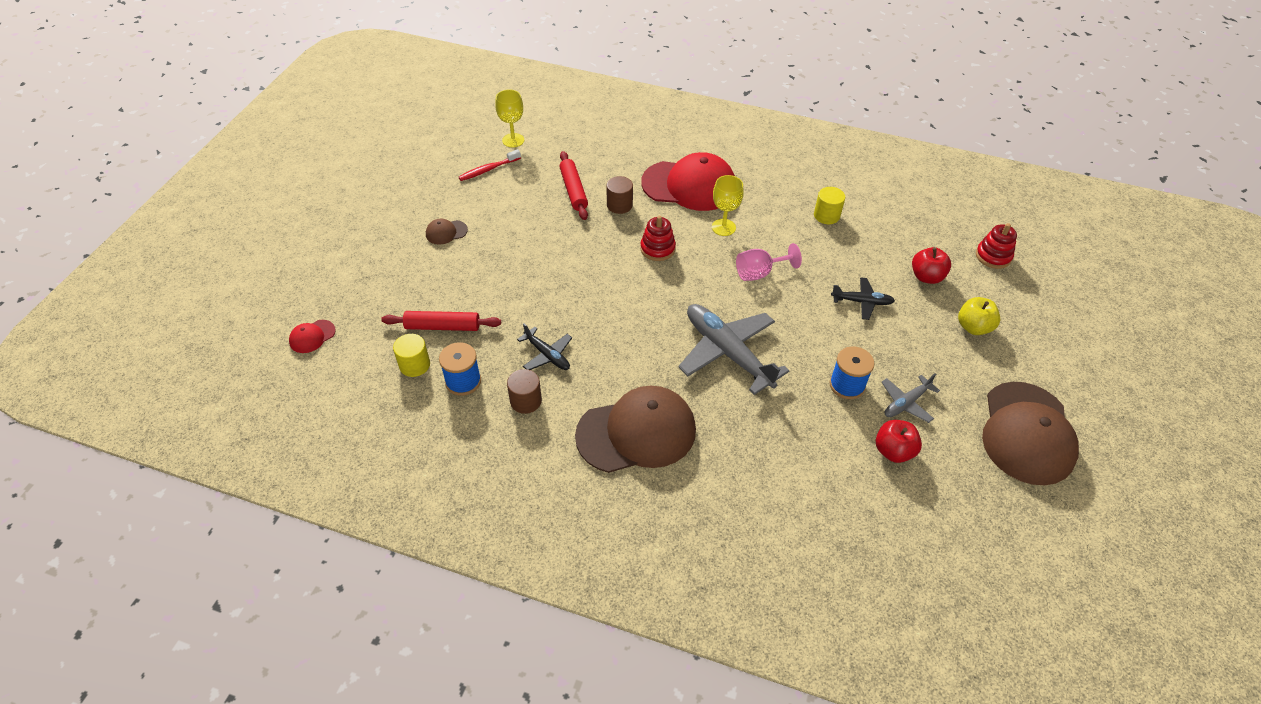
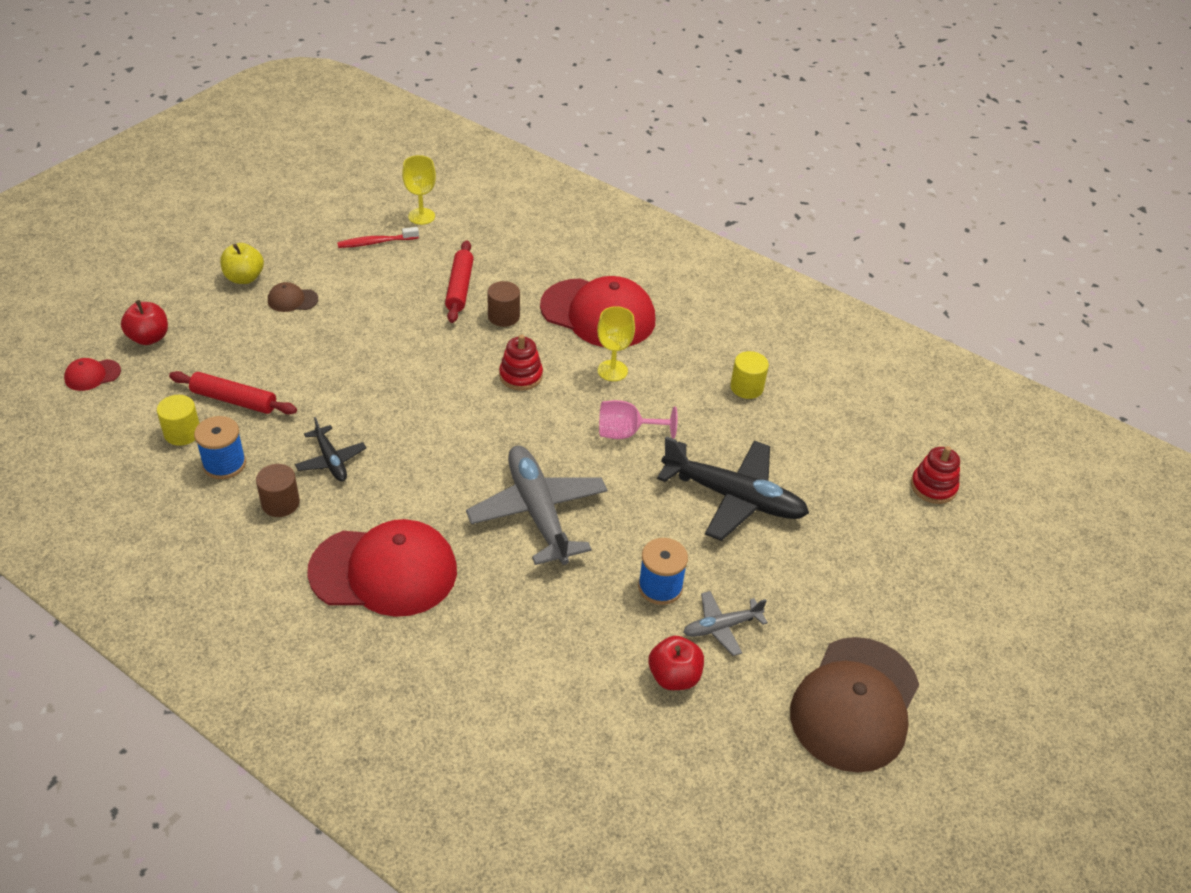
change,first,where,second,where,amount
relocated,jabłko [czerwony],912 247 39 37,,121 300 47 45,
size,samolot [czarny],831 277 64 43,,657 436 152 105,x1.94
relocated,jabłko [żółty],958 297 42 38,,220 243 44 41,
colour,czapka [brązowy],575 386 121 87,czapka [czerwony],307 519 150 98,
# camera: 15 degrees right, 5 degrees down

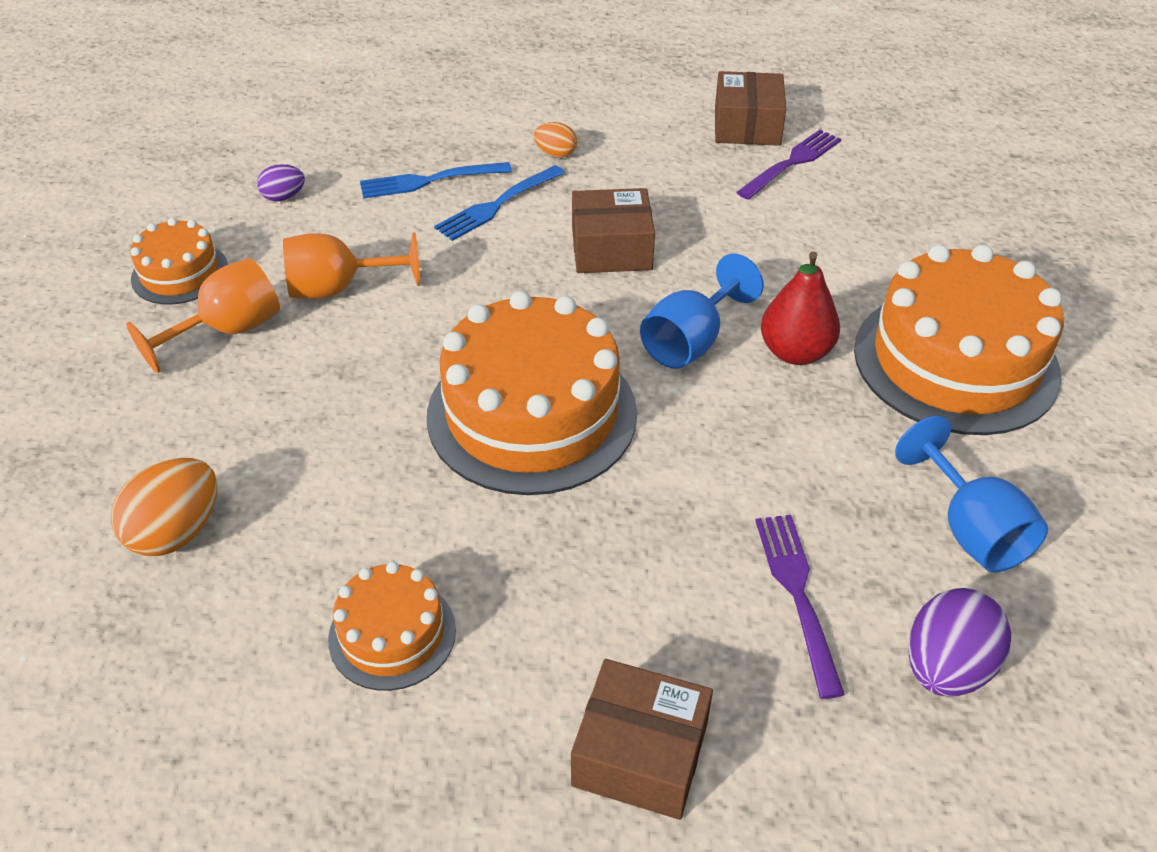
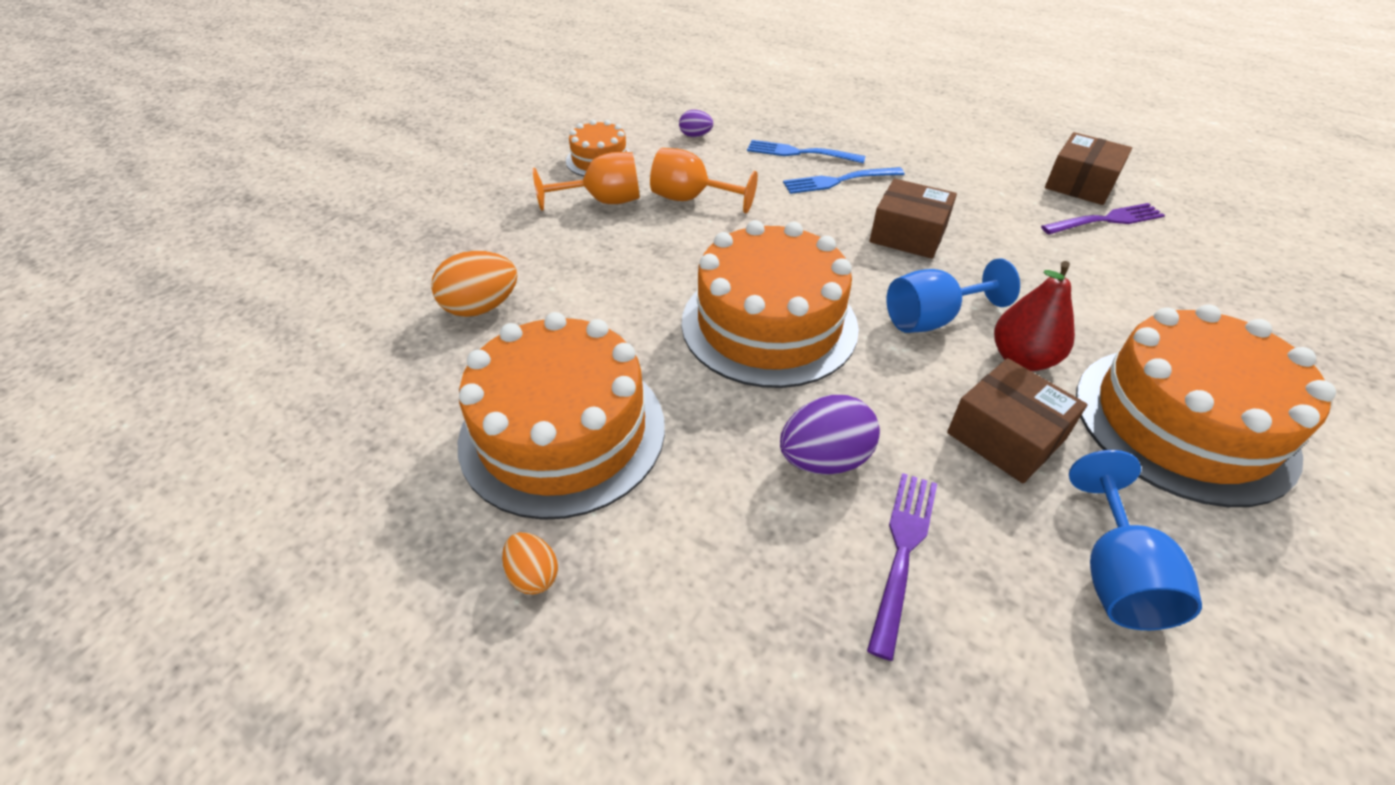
change,first,where,second,where,amount
relocated,jajko [pomarańczowy],534 122 43 36,,502 532 56 63,
size,tort [pomarańczowy],328 561 128 130,,458 312 207 208,x1.96
relocated,jajko [fioletowy],909 588 102 109,,780 395 100 80,
relocated,pudełko [brązowy],571 659 142 161,,947 358 141 126,
# camera: 30 degrees right, 0 degrees up

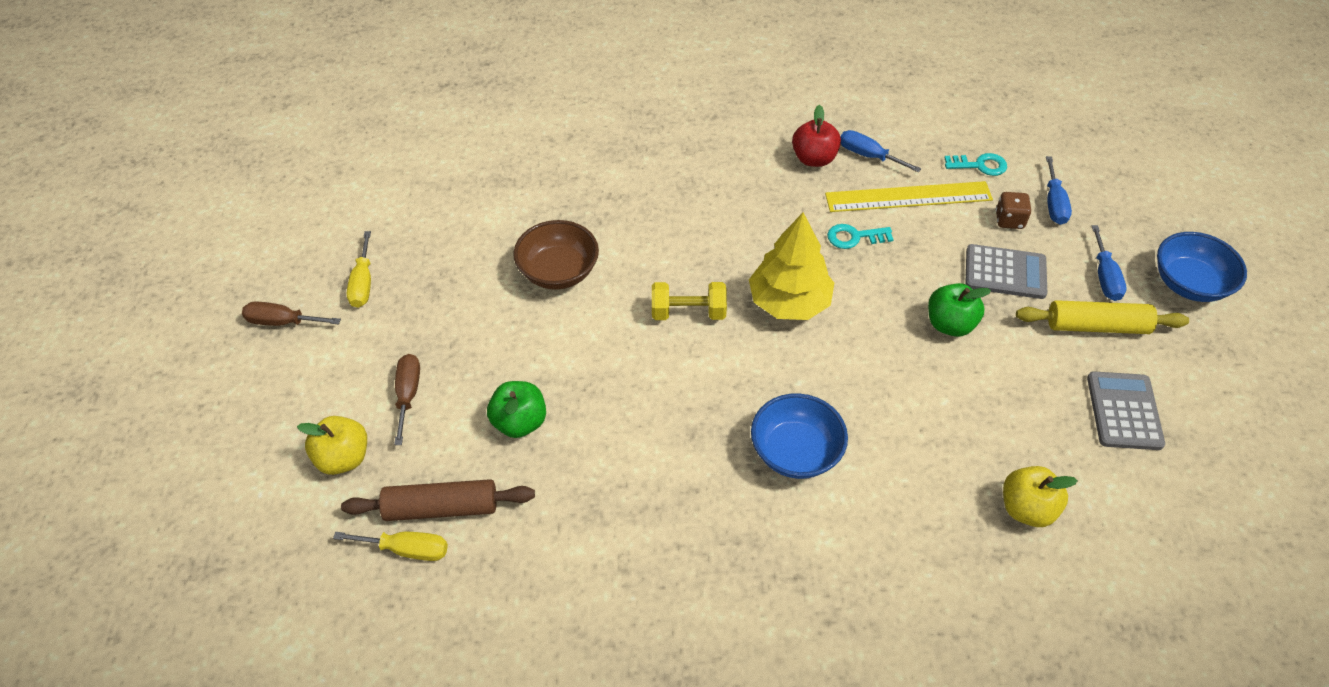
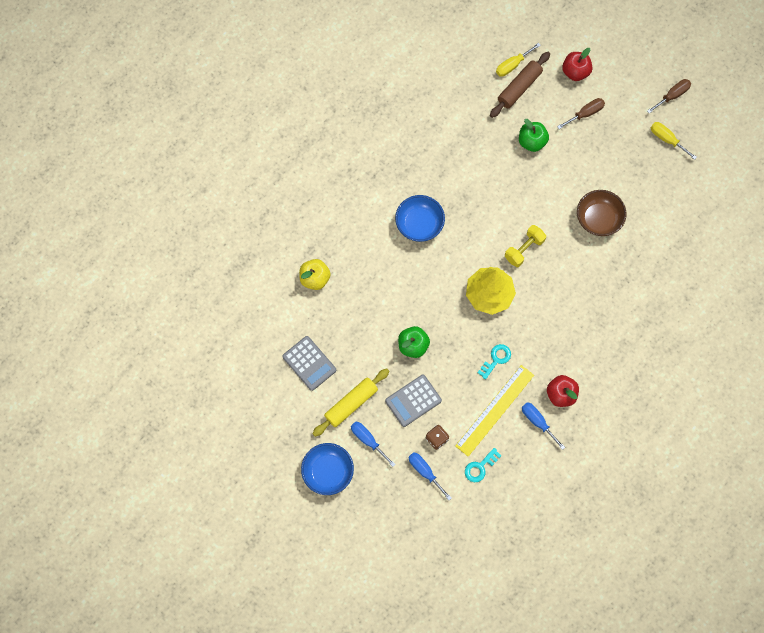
change,first,where,second,where,amount
spun,śrubokręt [niebieski],840 130 81 43,,522 402 43 48,120 degrees counterclockwise
spun,śrubokręt [brązowy],394 354 26 91,,557 98 48 31,75 degrees counterclockwise
colour,jabłko [żółty],297 416 70 59,jabłko [czerwony],562 48 30 33,
# camera: 135 degrees right, 20 degrees up

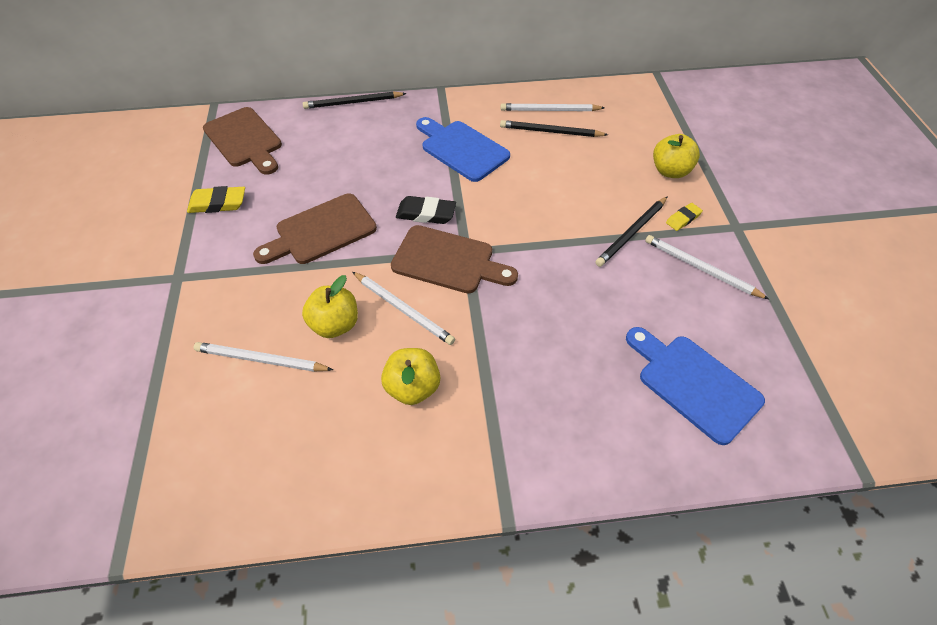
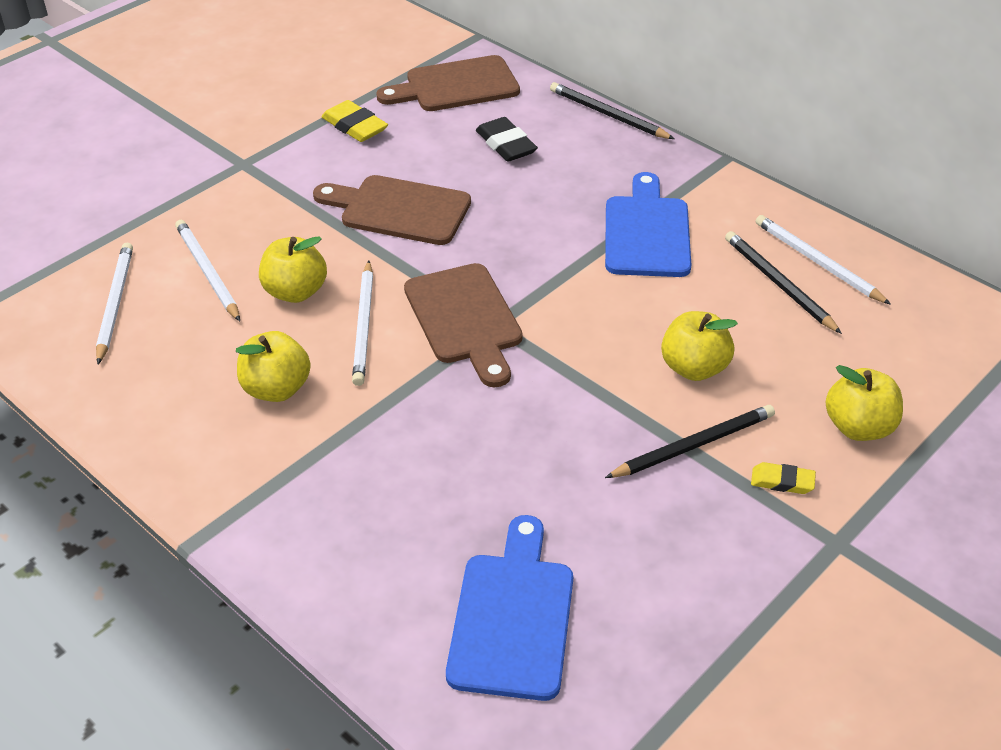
change,first,where,second,where,amount
spun,deska do krojenia [brązowy],203 107 79 68,,376 55 144 56,60 degrees clockwise
relocated,gumka do mazania [czarny],396 196 60 28,,476 117 62 45,
spun,ołówek [czarny],595 196 73 71,,605 405 170 73,150 degrees clockwise
relocated,ołówek [biały],645 235 124 64,,96 243 37 121,
appeared,,,jabłko [żółty],661 311 77 70,
# camera: 50 degrees right, 10 degrees down

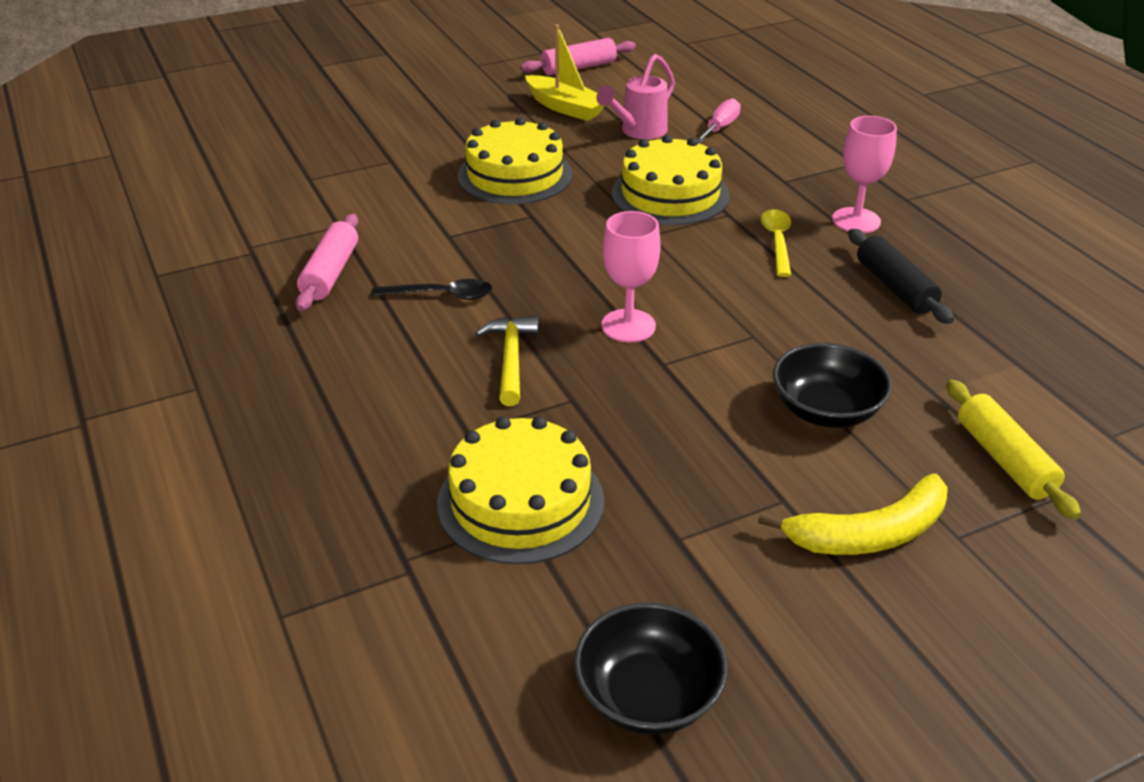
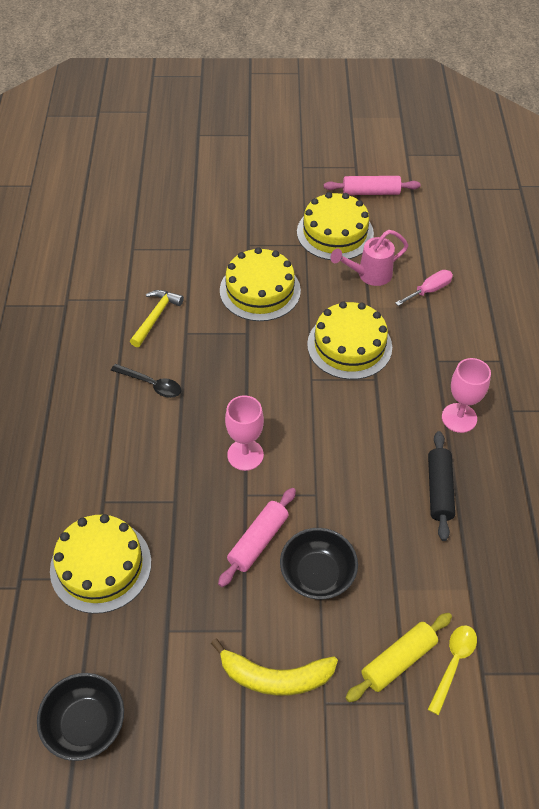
change,first,where,second,where,amount
exchanged,łódka [żółty],525 24 79 97,tort [żółty],297 192 77 68,
relocated,łyżka [żółty],761 209 30 68,,428 625 49 90,
relocated,wałek do ciasta [różowy],296 214 62 97,,218 488 78 99,
relocated,młotek [żółty],475 316 64 90,,130 290 54 57,
spun,wałek do ciasta [żółty],946 380 135 140,,345 613 107 89,45 degrees clockwise
# camera: 25 degrees right, 15 degrees up

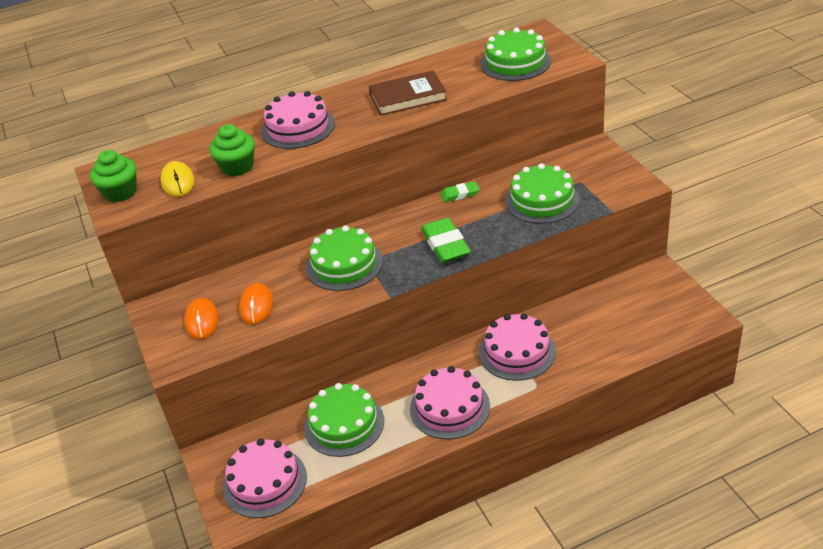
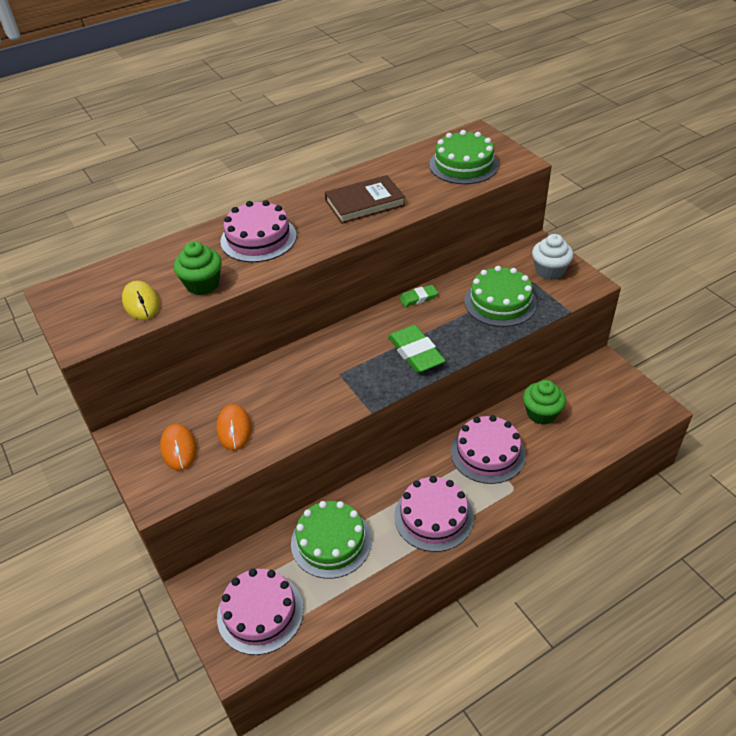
change,first,where,second,where,amount
relocated,muffinka [zielony],90 150 47 52,,523 380 43 45,
missing,tort [zielony],306 225 77 66,,,
appeared,,,muffinka [biały],532 234 41 46,
# camera: 10 degrees left, 5 degrees up

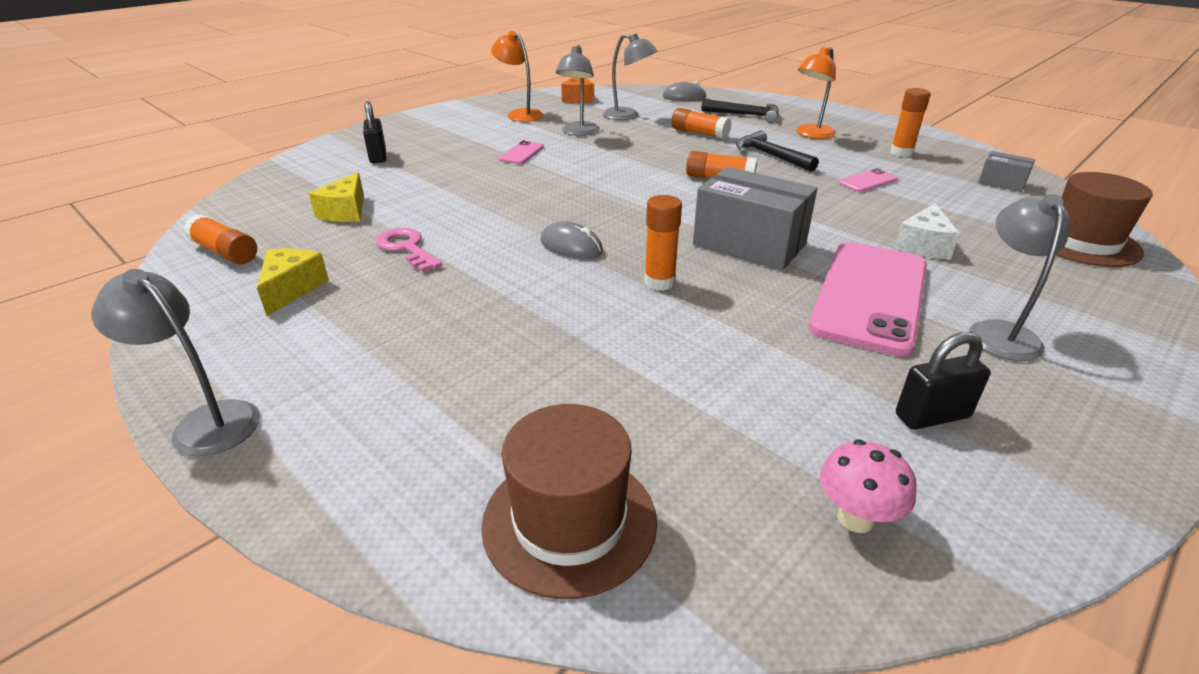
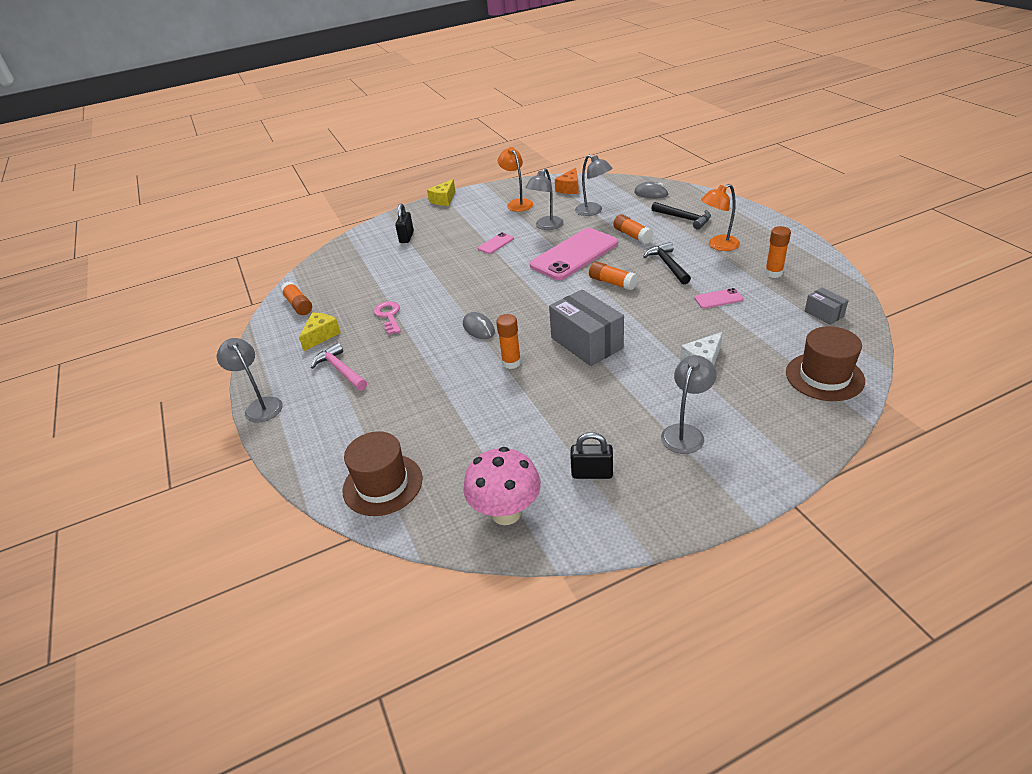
change,first,where,second,where,amount
relocated,ser [żółty],309 172 55 50,,427 179 28 27,
relocated,telefon [różowy],809 242 118 114,,530 228 88 52,
size,grzyb [różowy],820 439 96 94,,463 447 78 78,x1.74
appeared,,,młotek [różowy],311 343 56 48,
# camera: 25 degrees right, 5 degrees up

